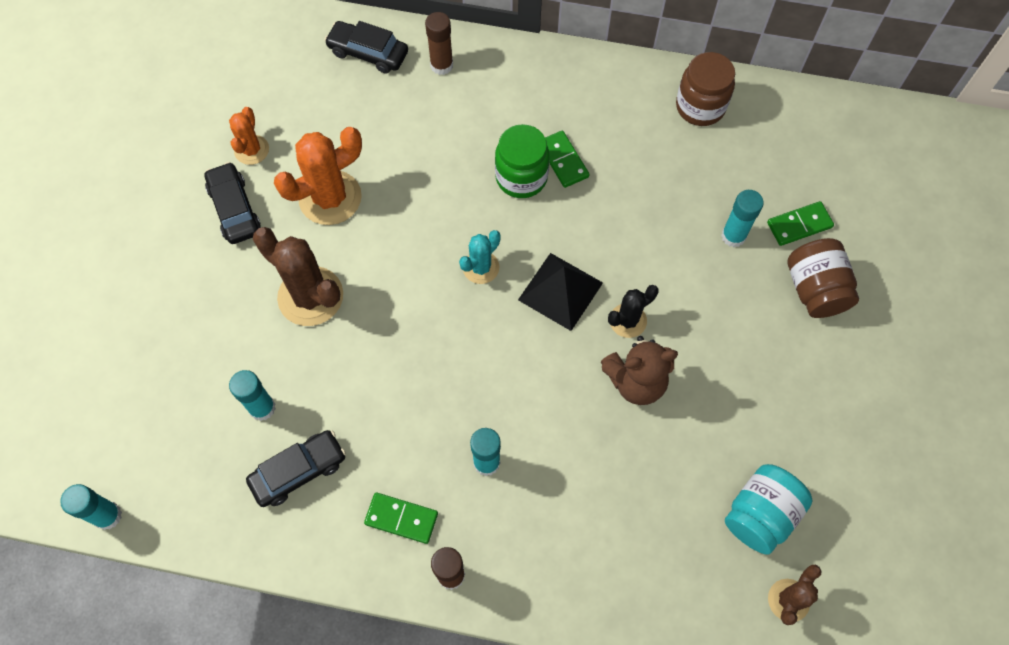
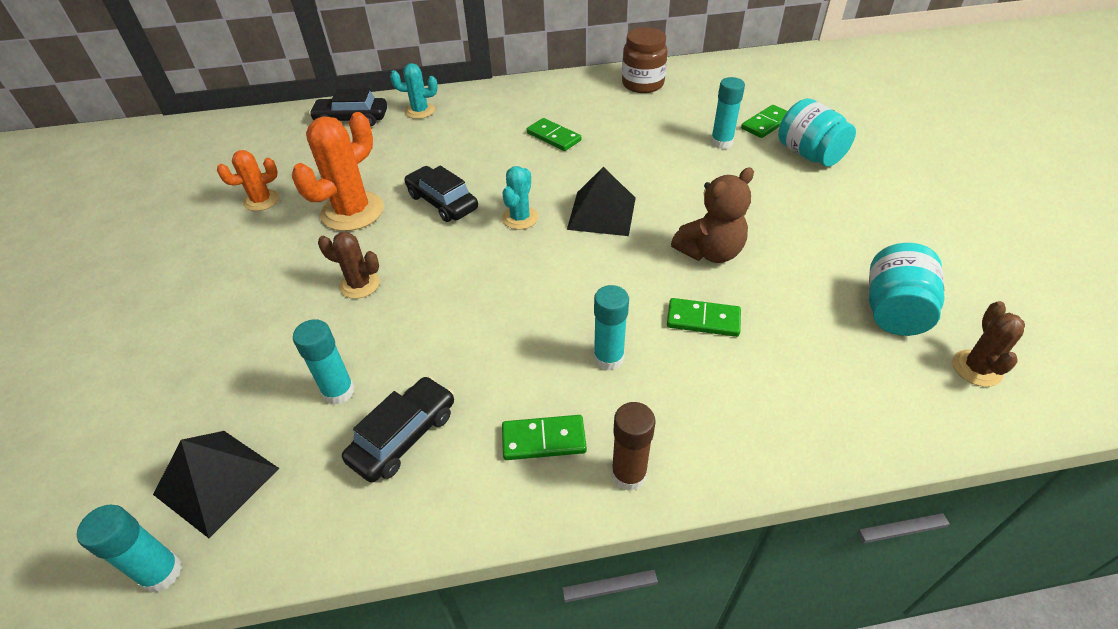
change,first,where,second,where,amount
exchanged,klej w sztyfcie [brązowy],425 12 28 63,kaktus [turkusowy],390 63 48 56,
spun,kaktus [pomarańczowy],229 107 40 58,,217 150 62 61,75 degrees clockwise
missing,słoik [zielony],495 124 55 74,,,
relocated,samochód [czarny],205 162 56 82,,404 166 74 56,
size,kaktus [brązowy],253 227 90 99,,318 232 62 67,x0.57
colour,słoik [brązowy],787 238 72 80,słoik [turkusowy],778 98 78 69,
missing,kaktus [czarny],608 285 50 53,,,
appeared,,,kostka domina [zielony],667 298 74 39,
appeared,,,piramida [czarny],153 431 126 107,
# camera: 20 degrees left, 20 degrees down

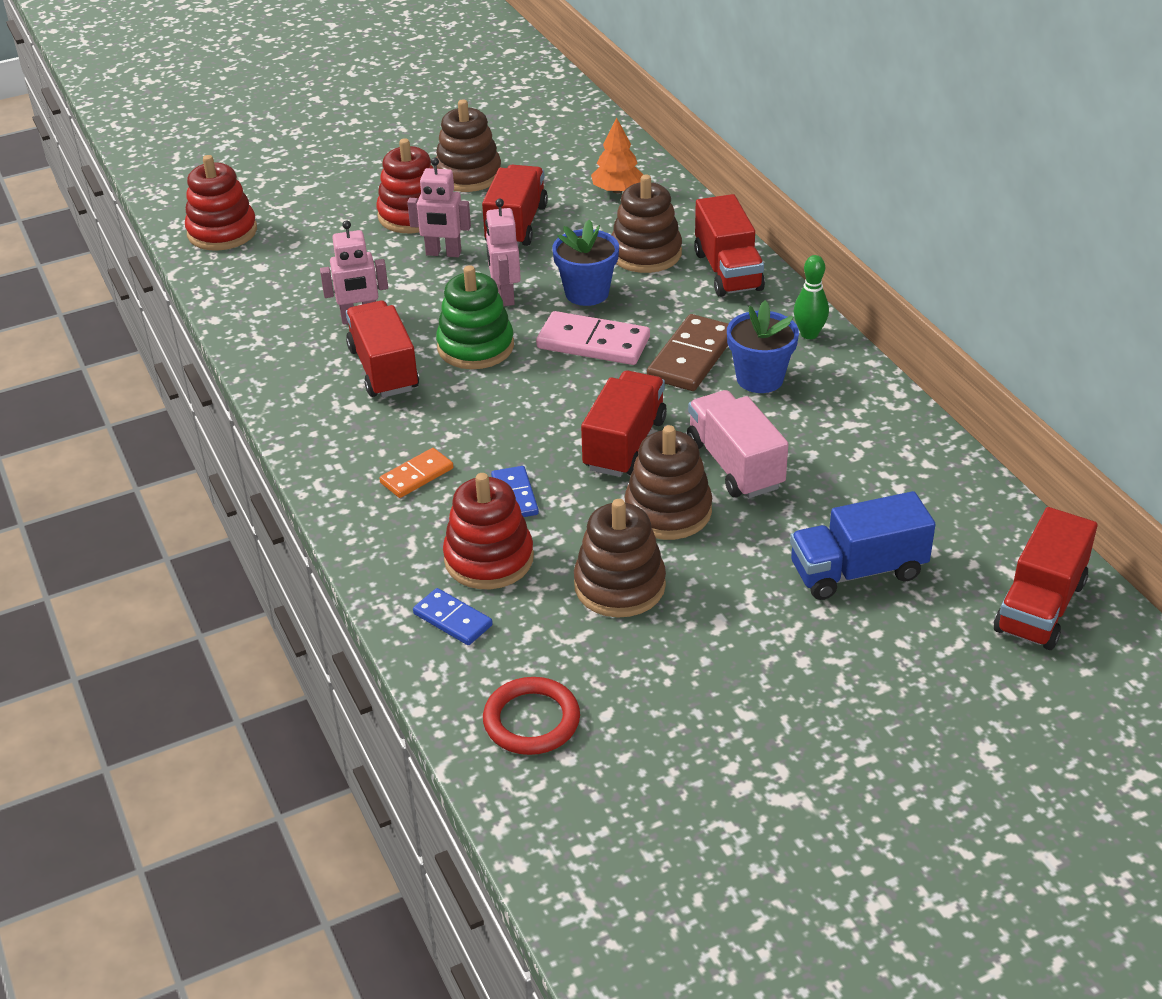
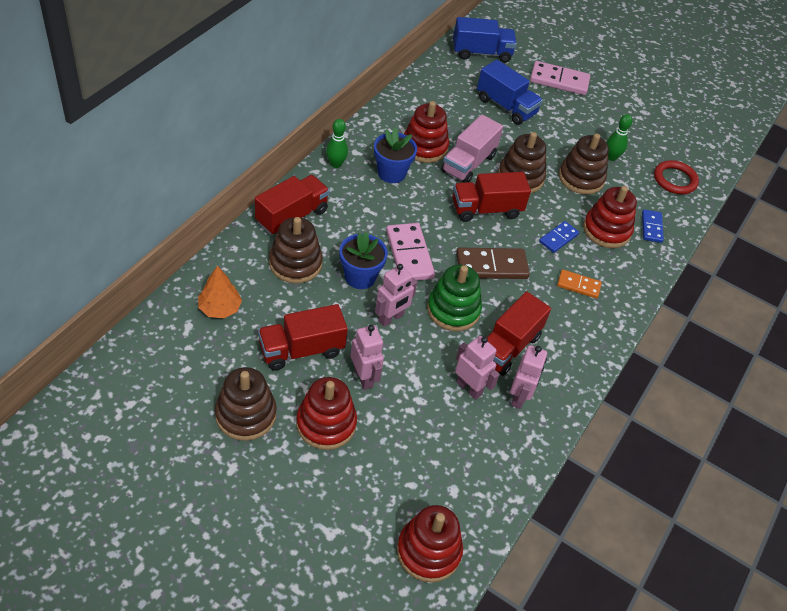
change,first,where,second,where,amount
relocated,kostka domina [brązowy],647 314 81 77,,456 248 74 31,
colour,ciężarówka [czerwony],994 507 104 143,ciężarówka [niebieski],453 17 64 46,
appeared,,,kostka domina [różowy],530 61 60 34,
appeared,,,zabawka nakładanka [czerwony],404 101 45 62,
appeared,,,kręgiel [zielony],606 114 26 47,
appeared,,,robot [różowy],510 345 37 64,
# camera: 130 degrees left, 10 degrees up

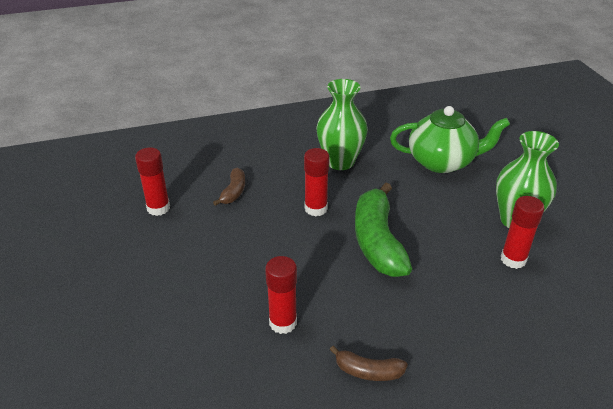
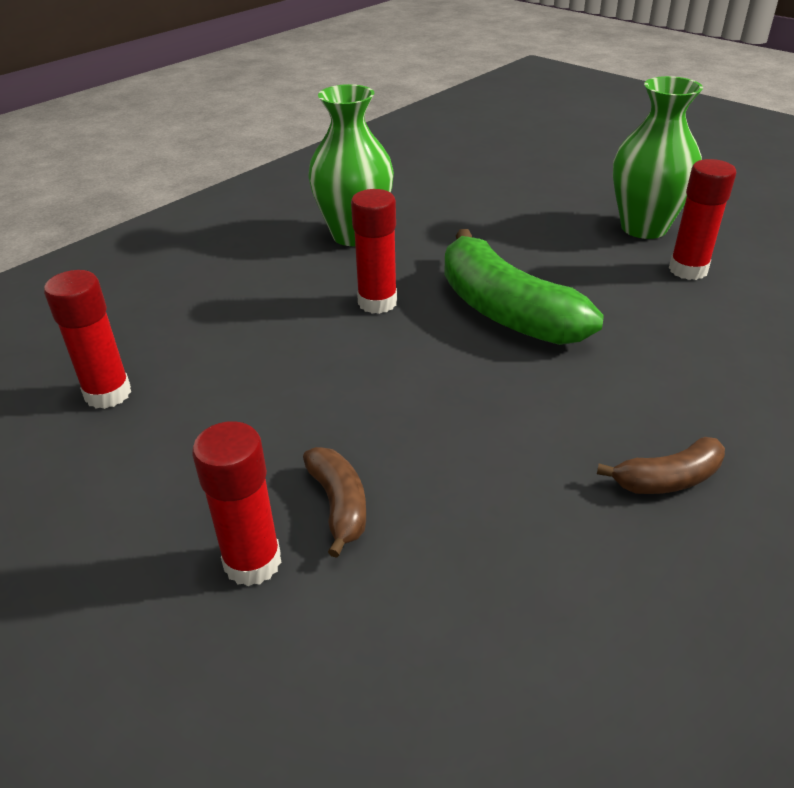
change,first,where,second,where,amount
missing,imbryk [zielony],390 106 120 67,,,
relocated,banan [brązowy],213 168 32 38,,303 447 63 111,
relocated,klej w sztyfcie [czerwony],265 256 32 78,,192 421 89 165,
# camera: 30 degrees left, 0 degrees up

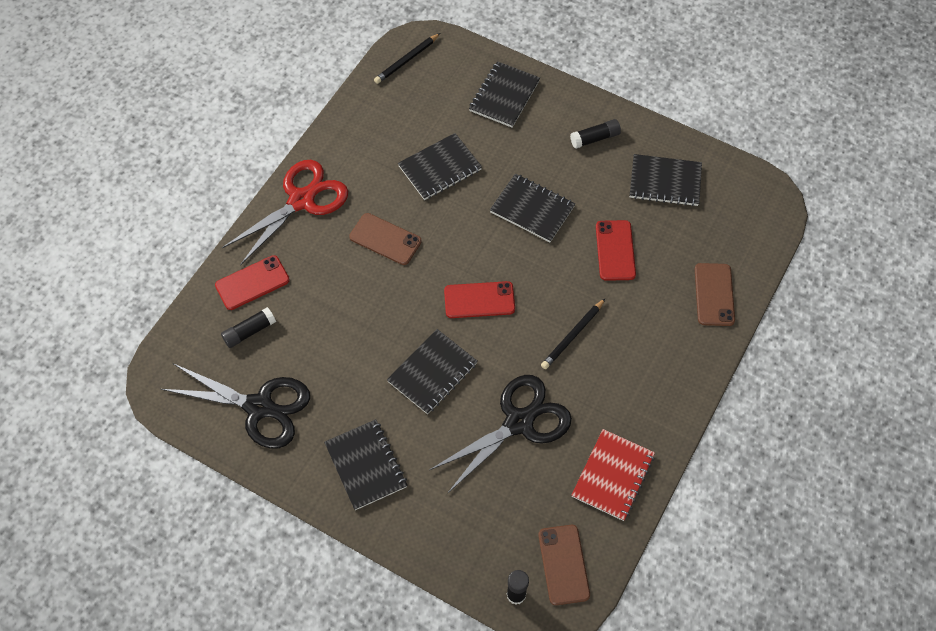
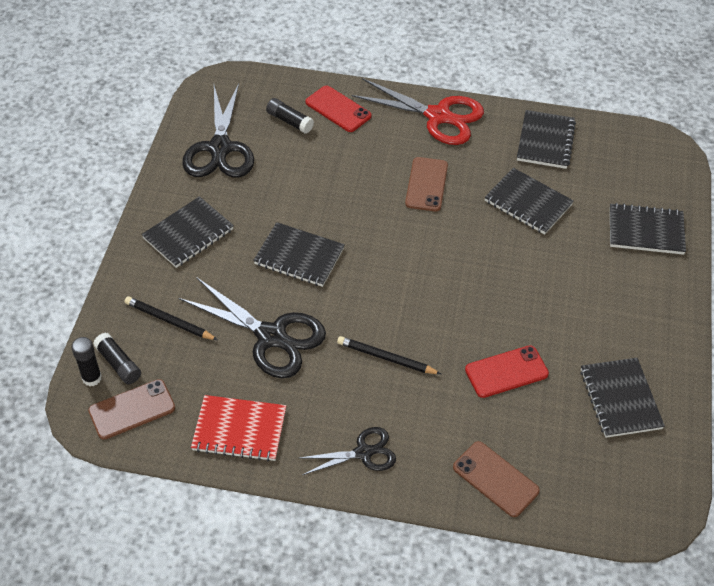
change,first,where,second,where,amount
relocated,ołówek [czarny],374 33 66 51,,125 296 93 44,
relocated,klej w sztyfcie [czarny],570 119 51 30,,93 333 48 51,
relocated,zeszyt [czarny],490 174 85 68,,517 110 59 59,
spun,telefon [brązowy],695 263 40 63,,453 441 87 76,60 degrees clockwise
missing,telefon [czerwony],444 281 71 37,,,
appeared,,,nożyczki [czarny],299 427 97 48,
# camera: 70 degrees right, 10 degrees down

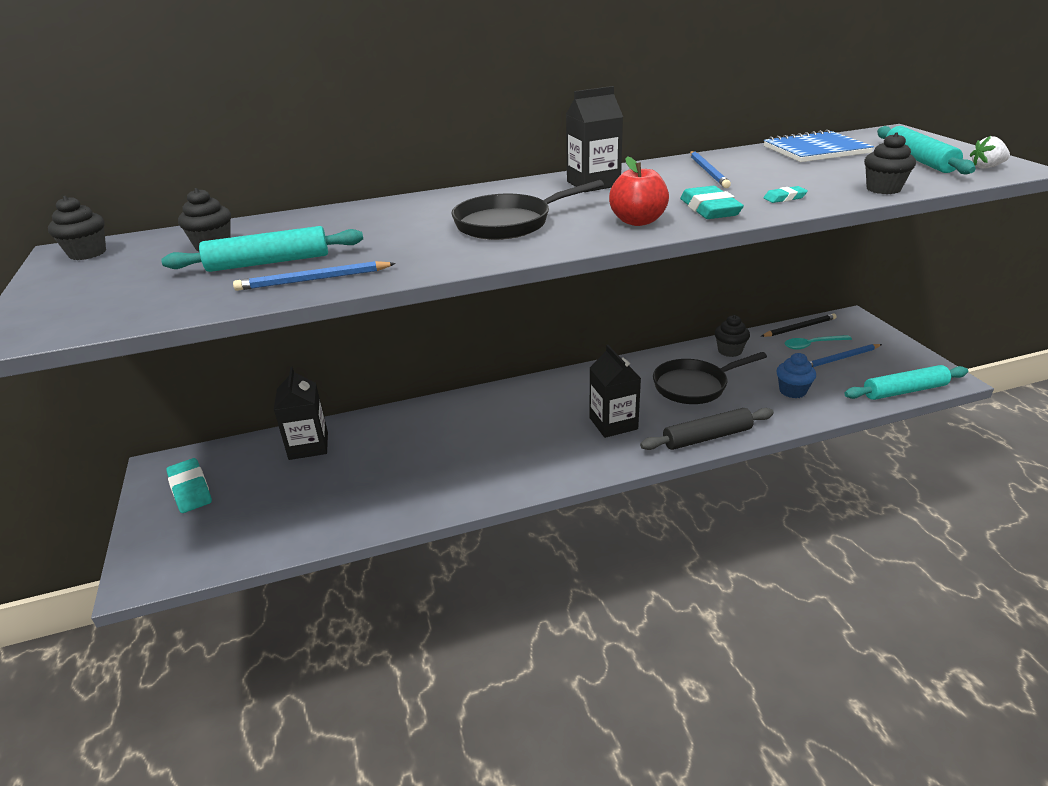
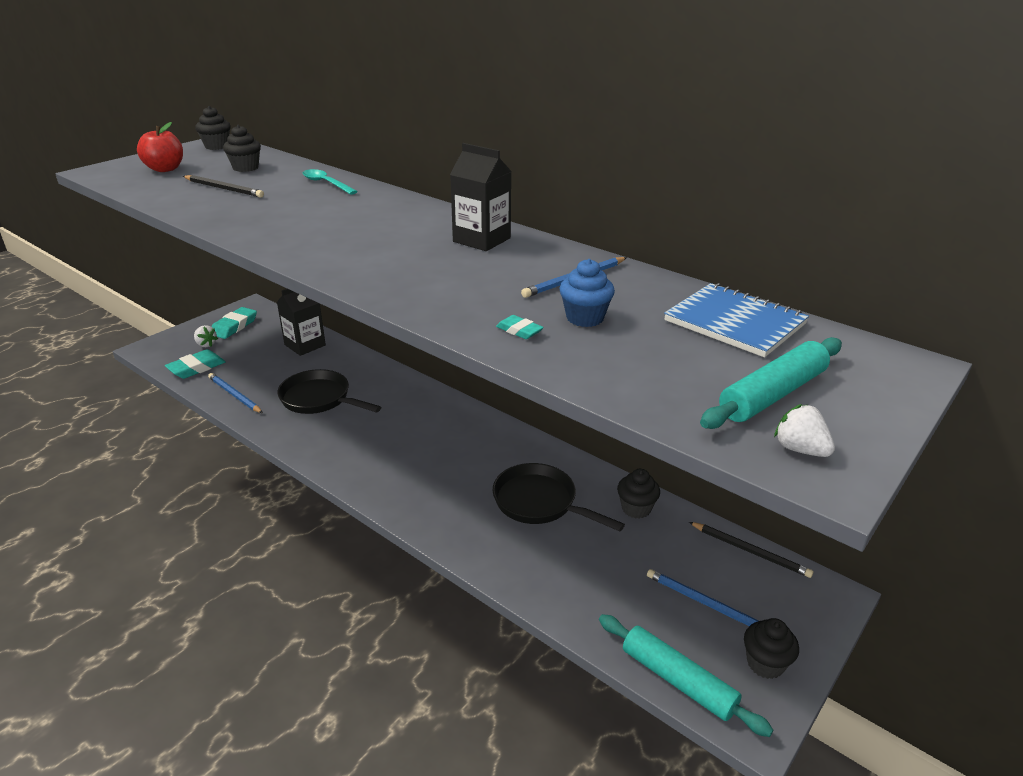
change,first,where,second,where,amount
relocated,muffinka [czarny],864 133 52 61,,744 618 55 61,
relocated,jabłko [czerwony],609 156 60 70,,137 122 46 50,
relocated,patelnia [czarny],451 180 153 60,,278 369 103 45,
relocated,gumka do mazania [turkusowy],680 186 64 33,,165 349 61 30,
exchanged,wałek do ciasta [turkusowy],161 226 202 46,ołówek [czarny],183 175 81 23,
relocated,ołówek [niebieski],233 261 163 30,,208 373 55 40,
relocated,łyżka [turkusowy],785 335 67 15,,303 169 55 26,
missing,karton mleka [czarny],590 345 51 93,,,
relocated,muffinka [niebieski],776 353 40 45,,559 259 56 68,
missing,wałek do ciasta [czarny],640 408 134 42,,,
appeared,,,truskawka [biały],194 325 24 22,
# camera: 55 degrees right, 0 degrees up

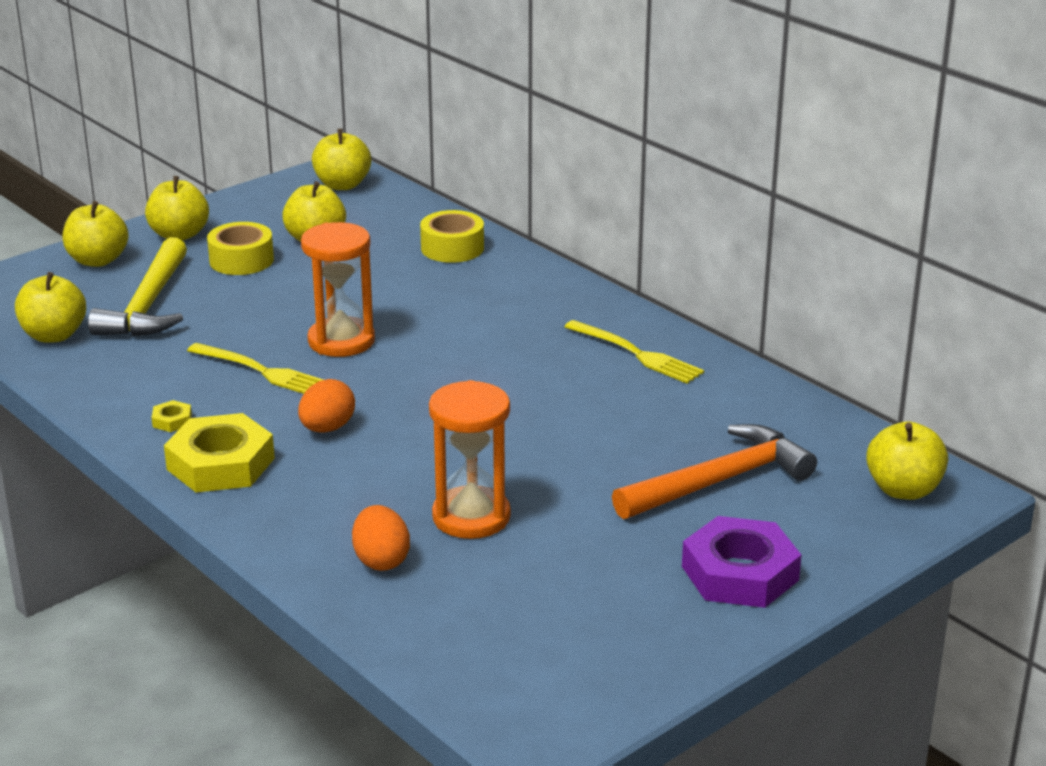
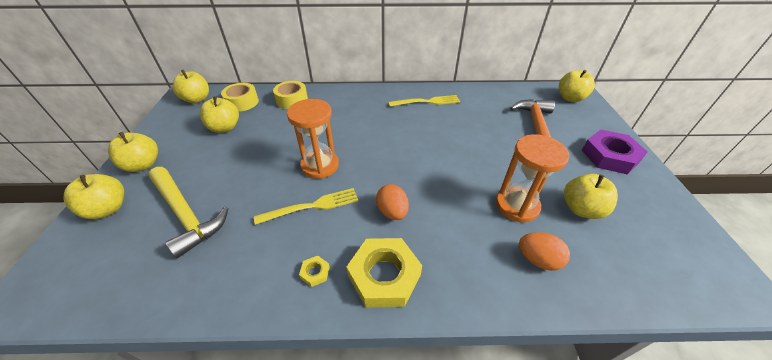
change,first,where,second,where,amount
relocated,taśma klejąca [żółty],207 222 67 53,,221 83 38 28,
relocated,jabłko [żółty],15 272 71 71,,564 174 54 45,
# camera: 50 degrees left, 15 degrees up

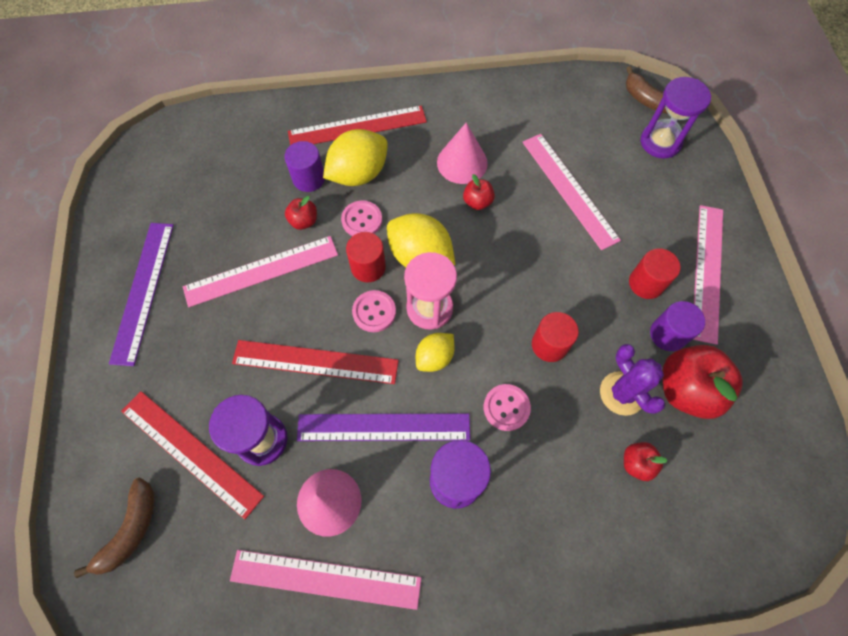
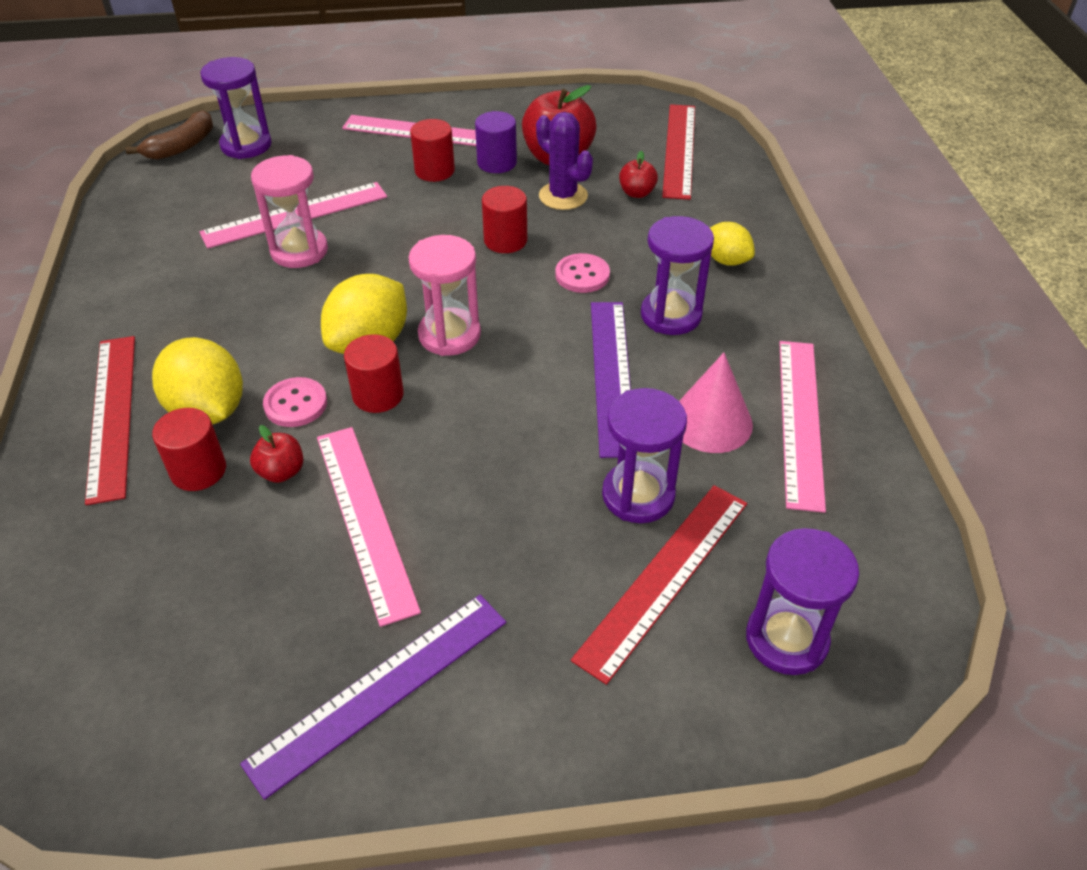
change,first,where,second,where,amount
missing,stożek [różowy],437 123 51 61,,,
colour,walec [fioletowy],285 141 40 51,walec [czerwony],152 408 74 83,
missing,jabłko [czerwony],463 174 32 36,,,
spun,linijka [fioletowy],109 223 65 143,,240 595 266 205,45 degrees counterclockwise
missing,guzik [różowy],352 290 44 42,,,
relocated,cytryna [żółty],416 333 39 39,,710 222 45 44,
relocated,linijka [czerwony],232 340 167 44,,662 104 33 96,
spun,kaktus [fioletowy],600 344 65 72,,536 112 57 98,75 degrees clockwise
exchanged,banan [brązowy],74 478 80 100,klepsydra [fioletowy],746 528 113 147,
appeared,,,klepsydra [różowy],251 155 77 113,
# camera: 90 degrees left, 20 degrees down

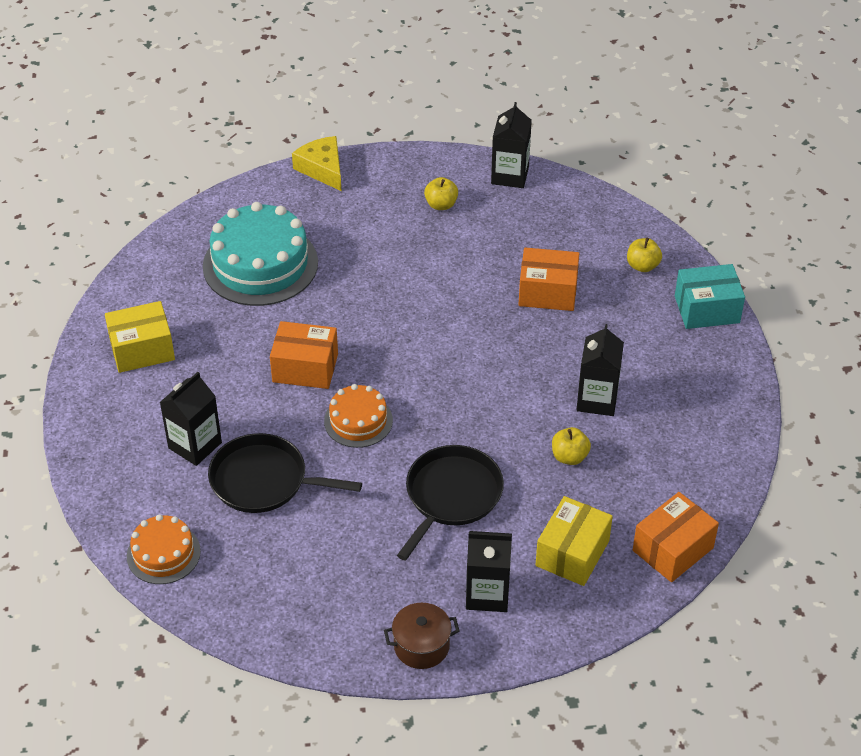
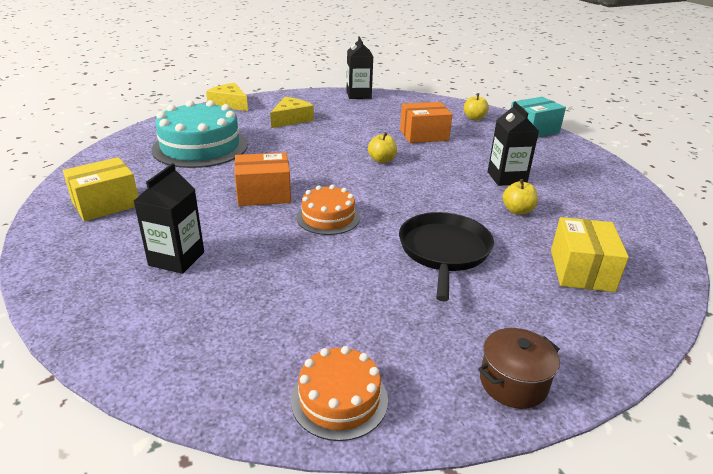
change,first,where,second,where,amount
relocated,jabłko [żółty],424 177 34 33,,368 132 29 31,
missing,patelnia [czarny],208 433 154 80,,,
missing,pudełko [pomarańczowy],633 492 86 90,,,
relocated,tort [pomarańczowy],127 514 74 70,,291 346 97 95,
missing,karton mleka [czarny],466 531 46 81,,,
appeared,,,ser [żółty],270 97 44 31,
# camera: 20 degrees left, 15 degrees down

